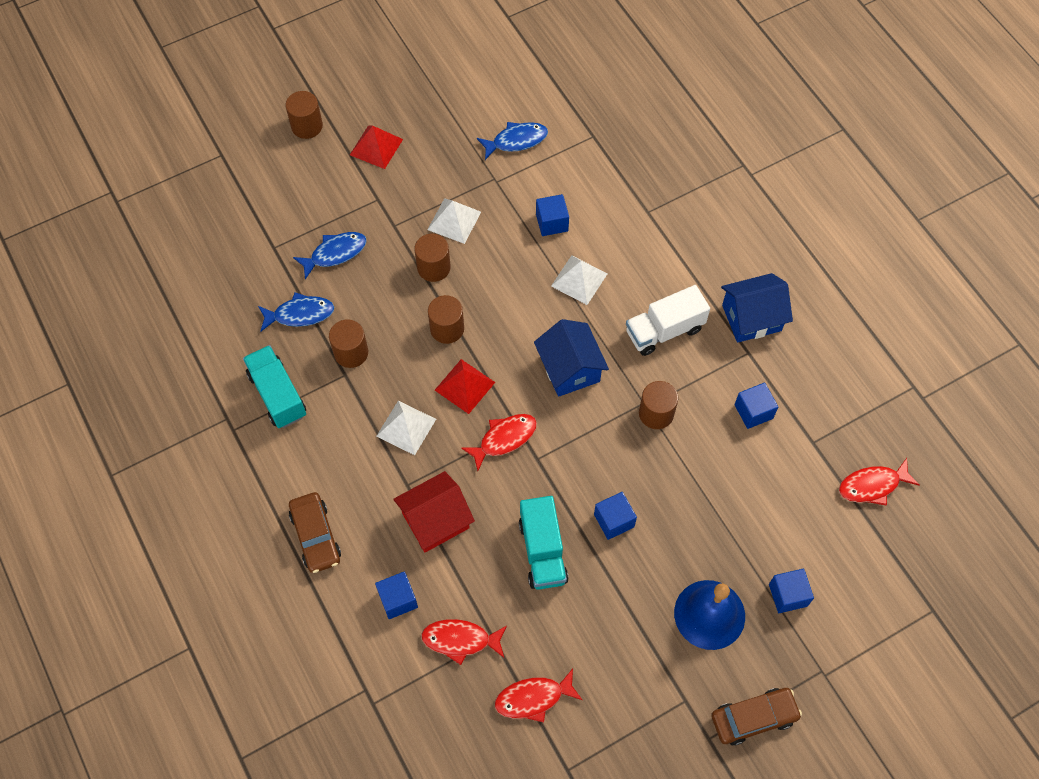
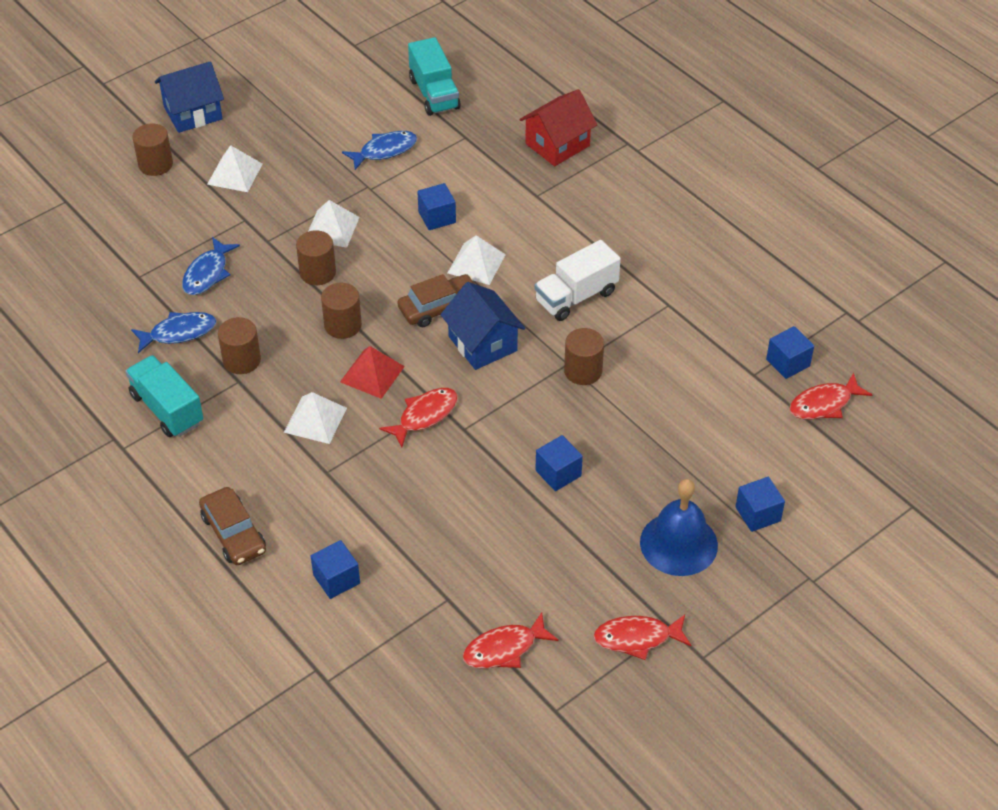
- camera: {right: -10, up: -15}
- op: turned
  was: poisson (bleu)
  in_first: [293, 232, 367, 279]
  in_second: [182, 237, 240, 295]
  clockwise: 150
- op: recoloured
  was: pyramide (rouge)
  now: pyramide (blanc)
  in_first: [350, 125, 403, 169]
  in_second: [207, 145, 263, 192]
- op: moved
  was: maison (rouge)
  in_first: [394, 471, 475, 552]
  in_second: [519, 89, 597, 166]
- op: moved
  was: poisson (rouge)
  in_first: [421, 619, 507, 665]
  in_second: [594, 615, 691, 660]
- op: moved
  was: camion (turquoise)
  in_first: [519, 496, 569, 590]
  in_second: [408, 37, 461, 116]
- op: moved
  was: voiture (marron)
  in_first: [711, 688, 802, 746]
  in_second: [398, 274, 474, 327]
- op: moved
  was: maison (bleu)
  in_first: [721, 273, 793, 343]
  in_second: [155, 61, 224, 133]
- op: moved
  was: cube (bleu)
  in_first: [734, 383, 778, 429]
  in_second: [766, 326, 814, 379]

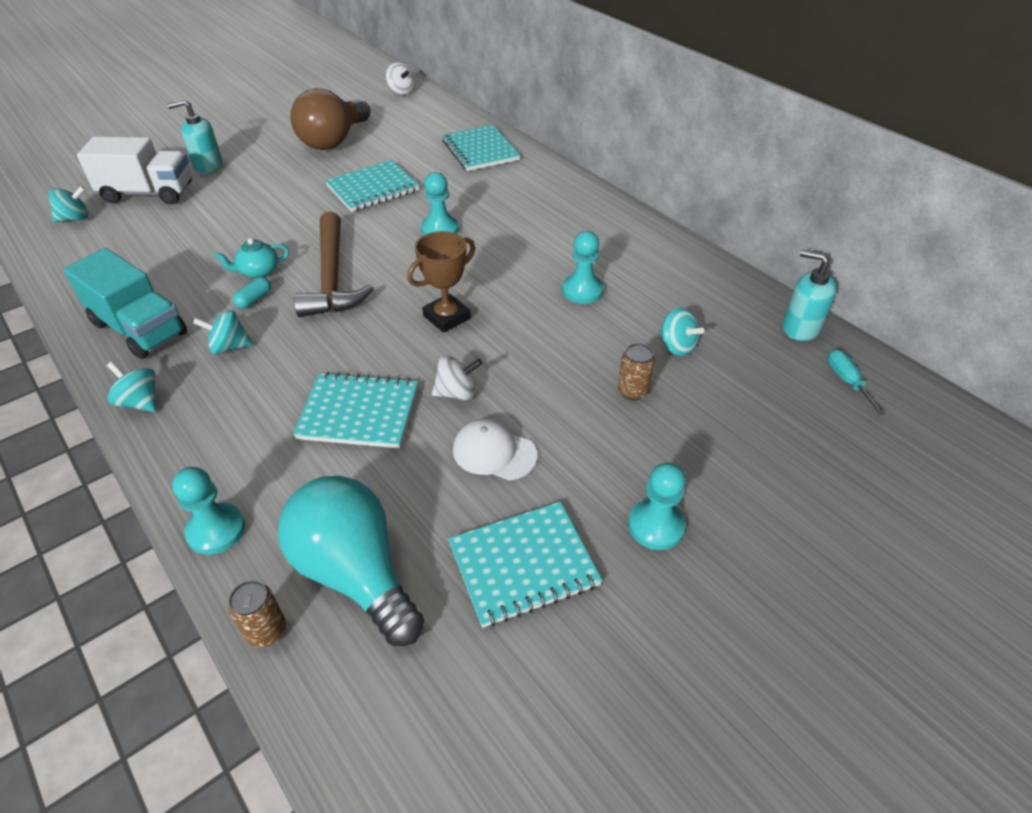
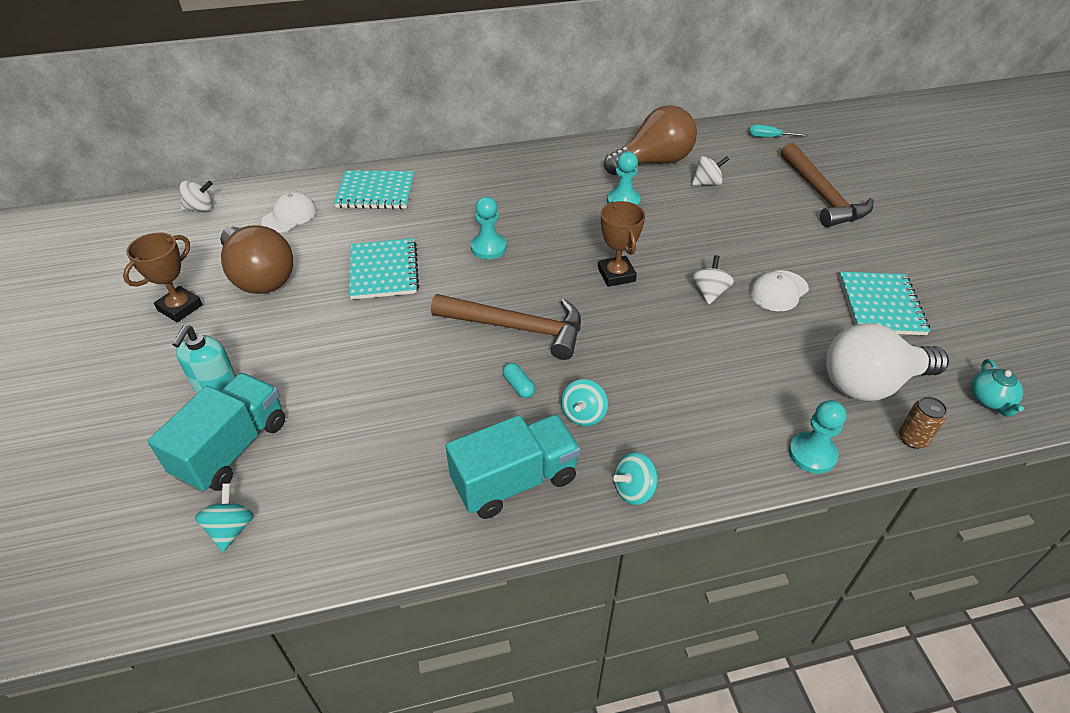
- camera: {right: -65, up: 0}
- op: recoloured
  was: camion (blanc)
  now: camion (turquoise)
  in_first: [77, 137, 192, 205]
  in_second: [148, 373, 285, 492]
- op: moved
  was: théière (turquoise)
  in_first: [214, 238, 289, 278]
  in_second: [971, 359, 1024, 417]
- op: recoloured
  was: ampoule (turquoise)
  now: ampoule (blanc)
  in_first: [278, 476, 424, 646]
  in_second: [826, 323, 949, 401]
- op: removed
  was: carnet (turquoise)
  in_first: [293, 372, 418, 448]
- op: removed
  was: canette (marron)
  in_first: [618, 343, 655, 400]
- op: removed
  was: pion (turquoise)
  in_first: [628, 463, 686, 550]
- op: recoloured
  was: toupie (turquoise)
  now: toupie (blanc)
  in_first: [659, 308, 704, 356]
  in_second: [692, 156, 729, 186]
- op: removed
  was: distributeur de savon (turquoise)
  in_first: [782, 250, 836, 341]
- op: added
  now: trophée (marron)
  in_second: [123, 232, 203, 322]
- op: added
  now: casquette (blanc)
  in_second: [261, 192, 317, 232]
- op: added
  now: ampoule (marron)
  in_second: [604, 105, 697, 175]
- op: added
  now: marteau (marron)
  in_second: [781, 143, 874, 227]

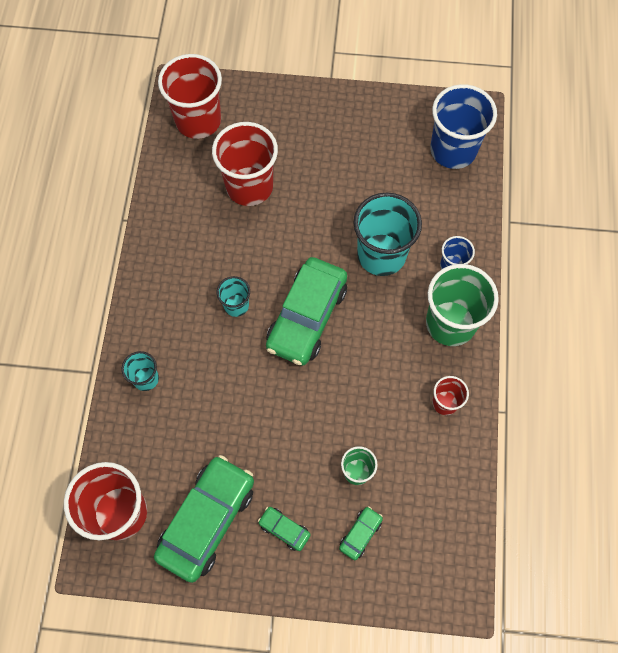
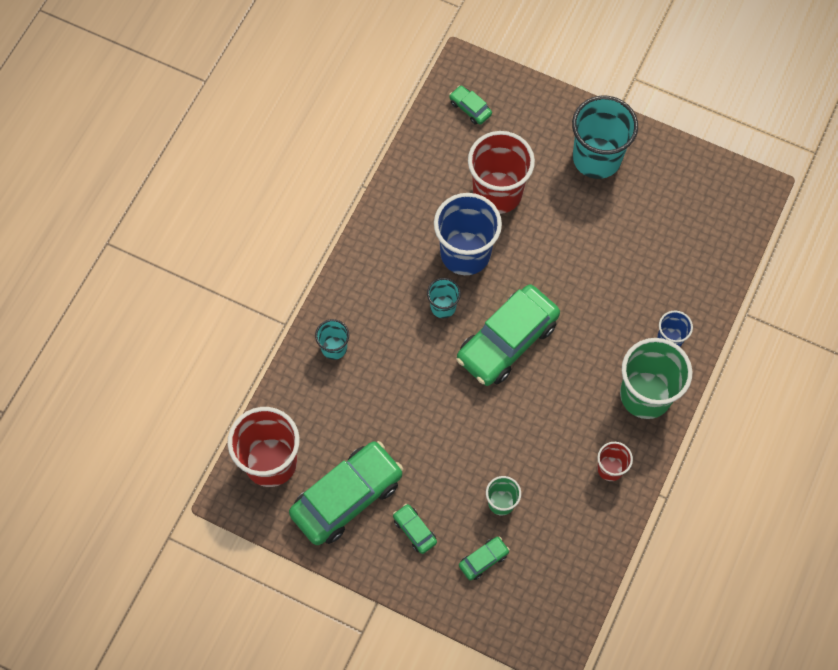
- camera: {right: 20, up: 0}
- op: replaced
  was: gobelet (rouge)
  now: voiture (vert)
  in_first: [158, 54, 222, 139]
  in_second: [449, 85, 492, 125]
- op: moved
  was: gobelet (turquoise)
  in_first: [353, 192, 422, 276]
  in_second: [572, 96, 638, 179]
- op: moved
  was: gobelet (bleu)
  in_first: [430, 84, 497, 169]
  in_second: [434, 193, 502, 275]

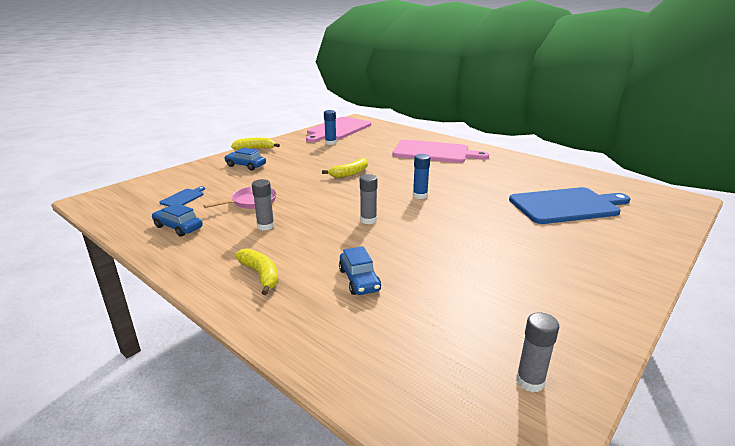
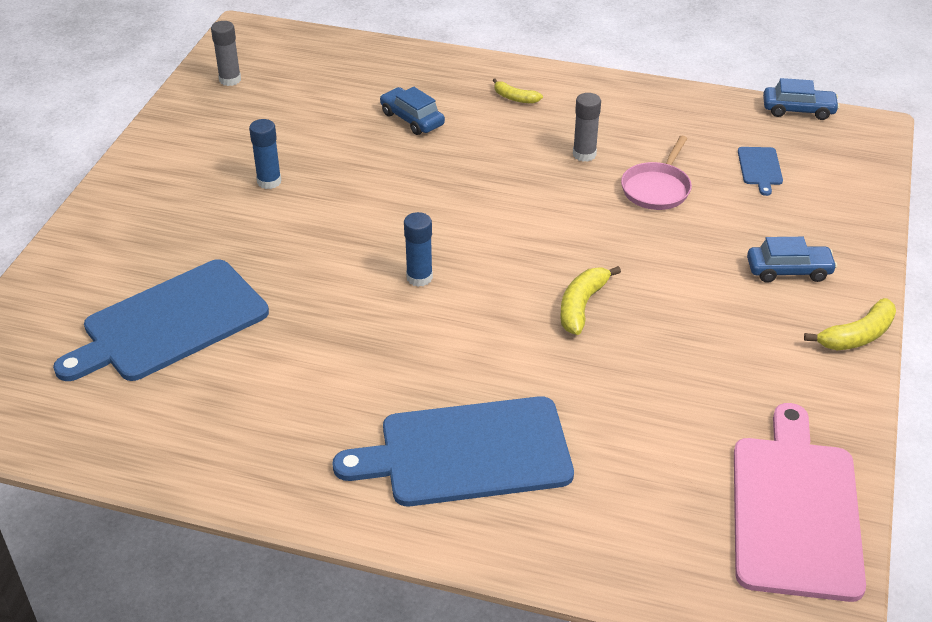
- camera: {right: 155, up: 15}
- op: moved
  was: voiture (bleu)
  in_first: [152, 203, 203, 237]
  in_second: [763, 78, 840, 120]
- op: resized
  was: banane (jaune)
  in_first: [235, 249, 279, 295]
  in_second: [493, 78, 543, 103]
  ratio: 0.65
- op: moved
  was: bâton de colle (bleu)
  in_first: [324, 110, 337, 145]
  in_second: [249, 119, 281, 189]
- op: removed
  was: bâton de colle (gris)
  in_first: [360, 174, 377, 224]
- op: recoloured
  was: planche à découper (rose)
  now: planche à découper (bleu)
  in_first: [392, 140, 489, 163]
  in_second: [333, 396, 574, 506]

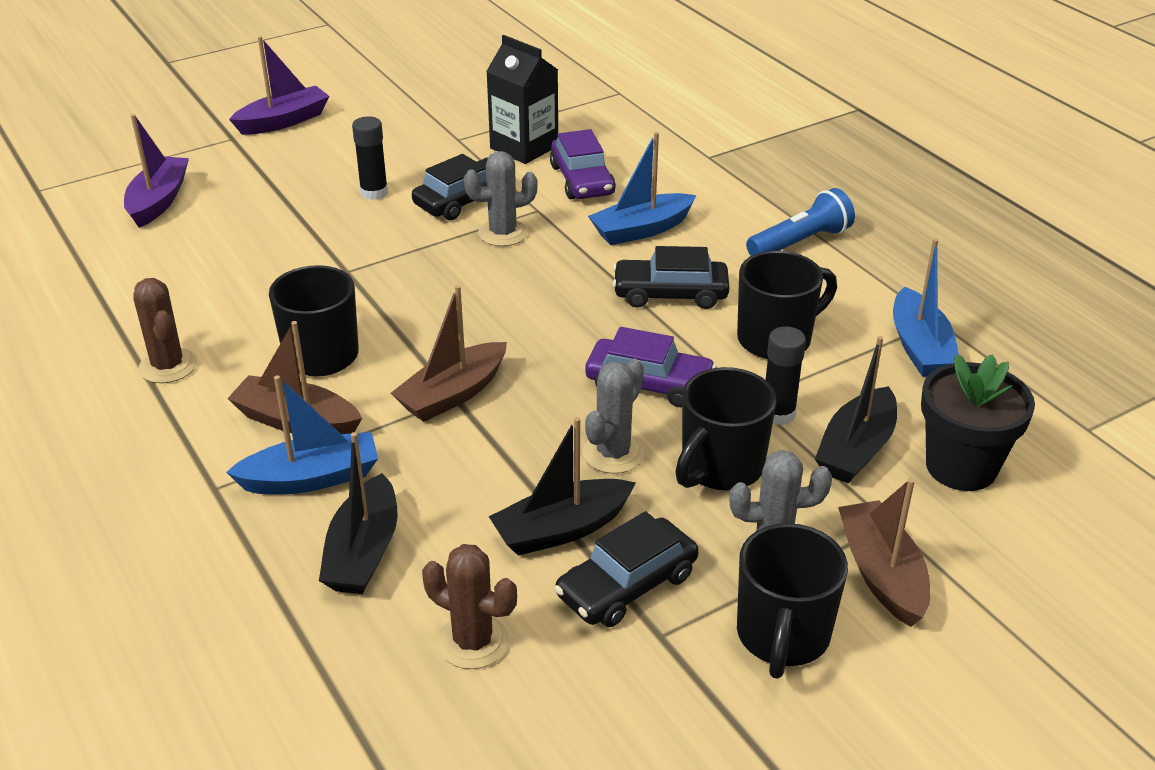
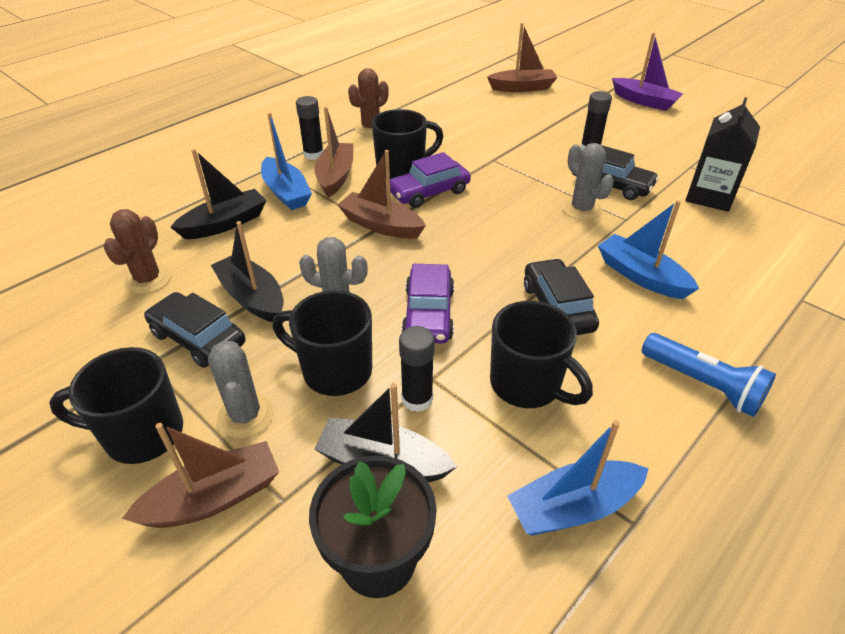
- camera: {right: 75, up: 5}
- op: recoloured
  was: bateau (violet)
  now: bateau (marron)
  in_first: [124, 114, 189, 228]
  in_second: [487, 23, 557, 92]
- op: turned
  was: bateau (noir)
  in_first: [319, 432, 397, 594]
  in_second: [171, 149, 267, 239]
  clockwise: 150
- op: moved
  was: voiture (violet)
  in_first: [550, 129, 616, 199]
  in_second: [390, 152, 471, 208]
- op: added
  now: bâton de colle (noir)
  in_second: [296, 96, 324, 160]

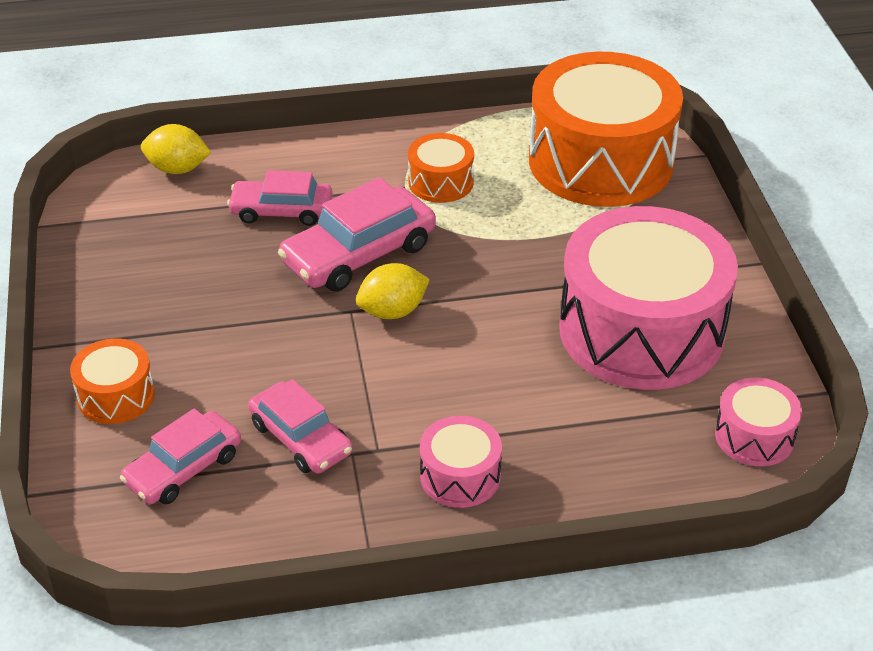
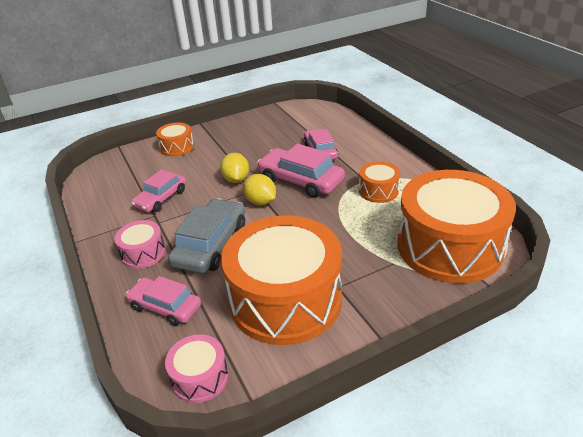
- camera: {right: 75, up: -5}
- op: moved
  was: voiture (rose)
  in_first: [120, 409, 241, 504]
  in_second: [126, 276, 201, 326]
- op: moved
  was: citron (jaune)
  in_first: [141, 124, 211, 174]
  in_second: [220, 153, 249, 183]
- op: recoloured
  was: tambour (rose)
  now: tambour (orange)
  in_first: [559, 206, 738, 390]
  in_second: [221, 215, 342, 345]
- op: added
  now: voiture (gris)
  in_second: [168, 198, 245, 274]

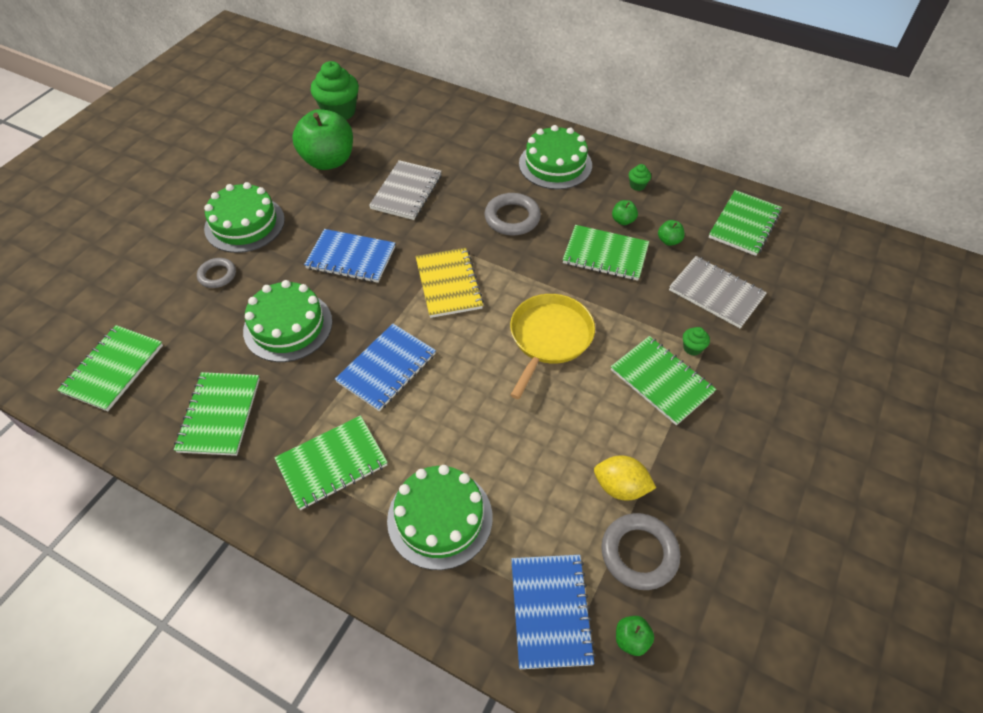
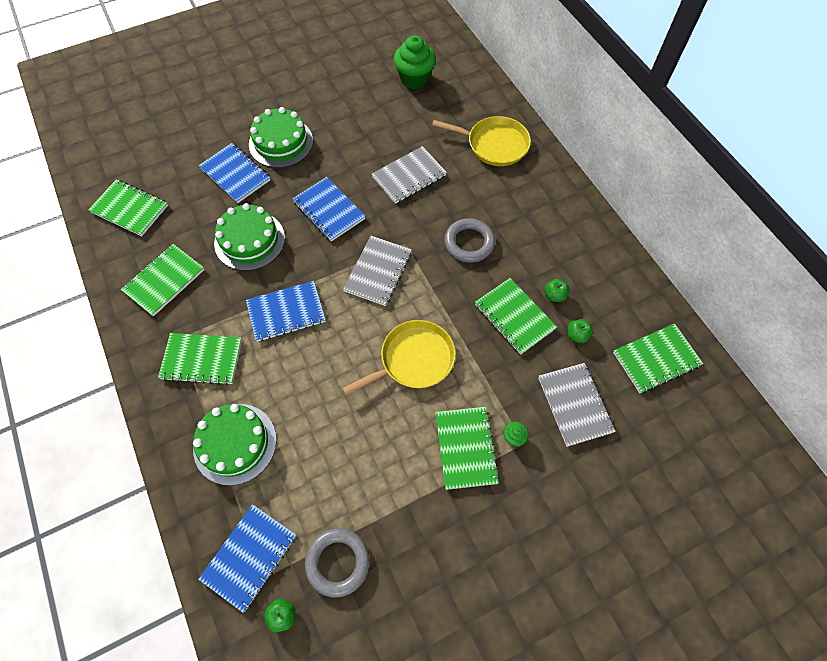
- camera: {right: 35, up: 10}
- op: turned
  was: carnet (vert)
  in_first: [58, 325, 163, 411]
  in_second: [89, 179, 168, 236]
  clockwise: 60
- op: replaced
  was: anneau (gris)
  now: carnet (bleu)
  in_first: [197, 258, 236, 288]
  in_second: [199, 143, 270, 203]
- op: removed
  was: pomme (vert)
  in_first: [292, 109, 353, 170]
- op: recoloured
  was: carnet (jaune)
  now: carnet (gris)
  in_first: [416, 248, 484, 318]
  in_second: [343, 236, 412, 306]
- op: removed
  was: gâteau (vert)
  in_first: [519, 125, 592, 189]
- op: removed
  was: citron (jaune)
  in_first: [594, 455, 656, 500]
- op: removed
  was: muffin (vert)
  in_first: [629, 164, 651, 191]
- op: added
  now: poêle (jaune)
  in_second: [432, 116, 531, 166]

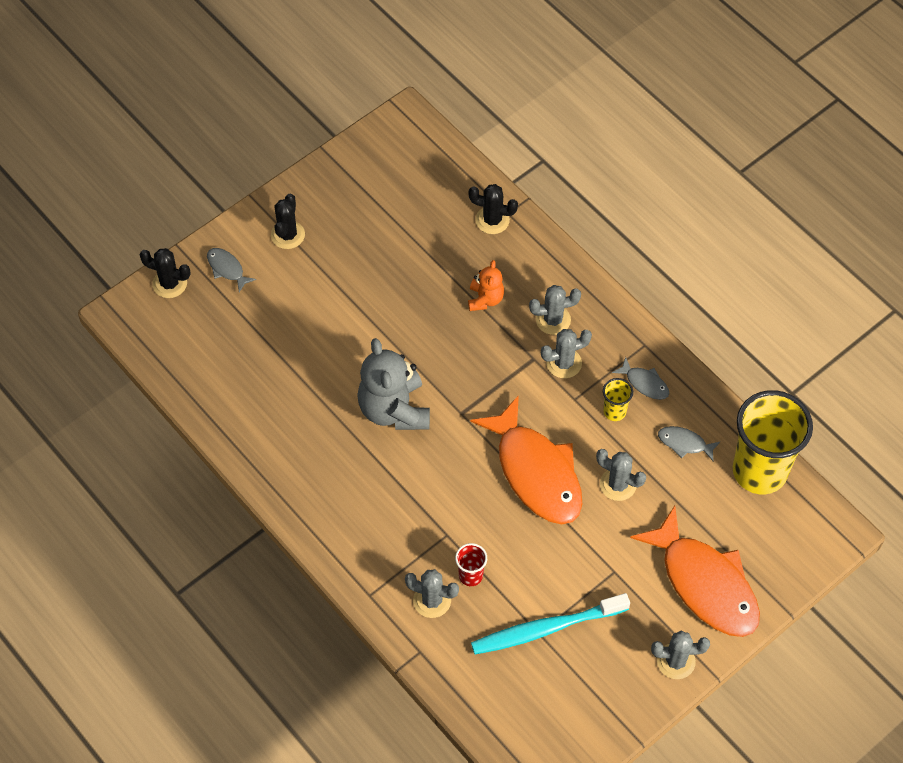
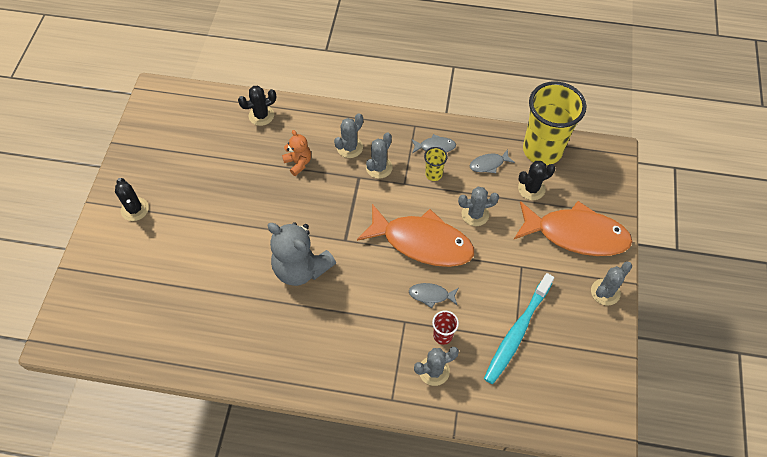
- camera: {right: -40, up: 0}
- op: moved
  was: cactus (noir)
  in_first: [139, 248, 190, 298]
  in_second: [518, 161, 556, 200]
- op: moved
  was: poisson (gris)
  in_first: [207, 248, 256, 292]
  in_second: [409, 283, 459, 308]

